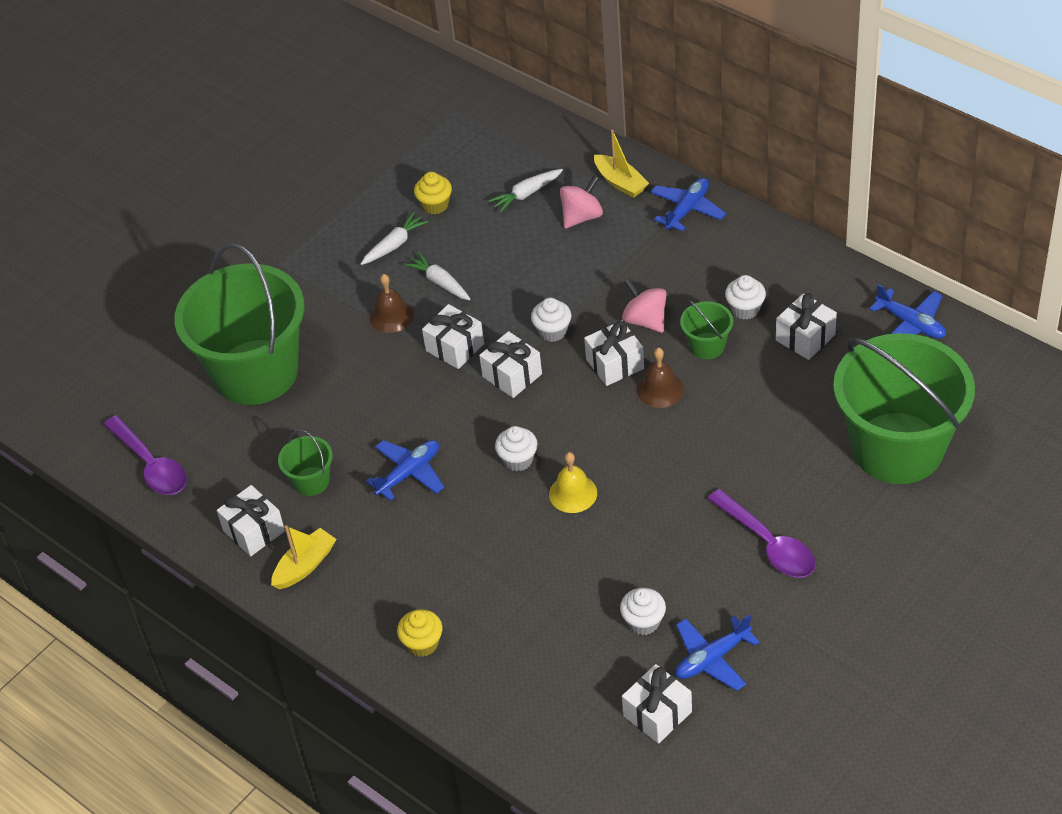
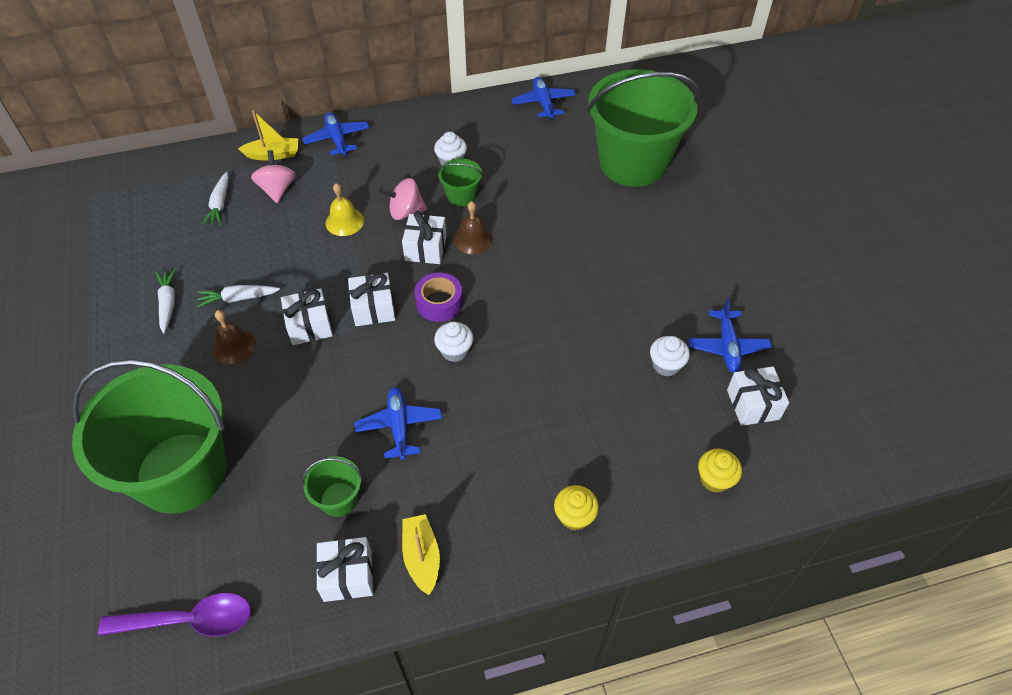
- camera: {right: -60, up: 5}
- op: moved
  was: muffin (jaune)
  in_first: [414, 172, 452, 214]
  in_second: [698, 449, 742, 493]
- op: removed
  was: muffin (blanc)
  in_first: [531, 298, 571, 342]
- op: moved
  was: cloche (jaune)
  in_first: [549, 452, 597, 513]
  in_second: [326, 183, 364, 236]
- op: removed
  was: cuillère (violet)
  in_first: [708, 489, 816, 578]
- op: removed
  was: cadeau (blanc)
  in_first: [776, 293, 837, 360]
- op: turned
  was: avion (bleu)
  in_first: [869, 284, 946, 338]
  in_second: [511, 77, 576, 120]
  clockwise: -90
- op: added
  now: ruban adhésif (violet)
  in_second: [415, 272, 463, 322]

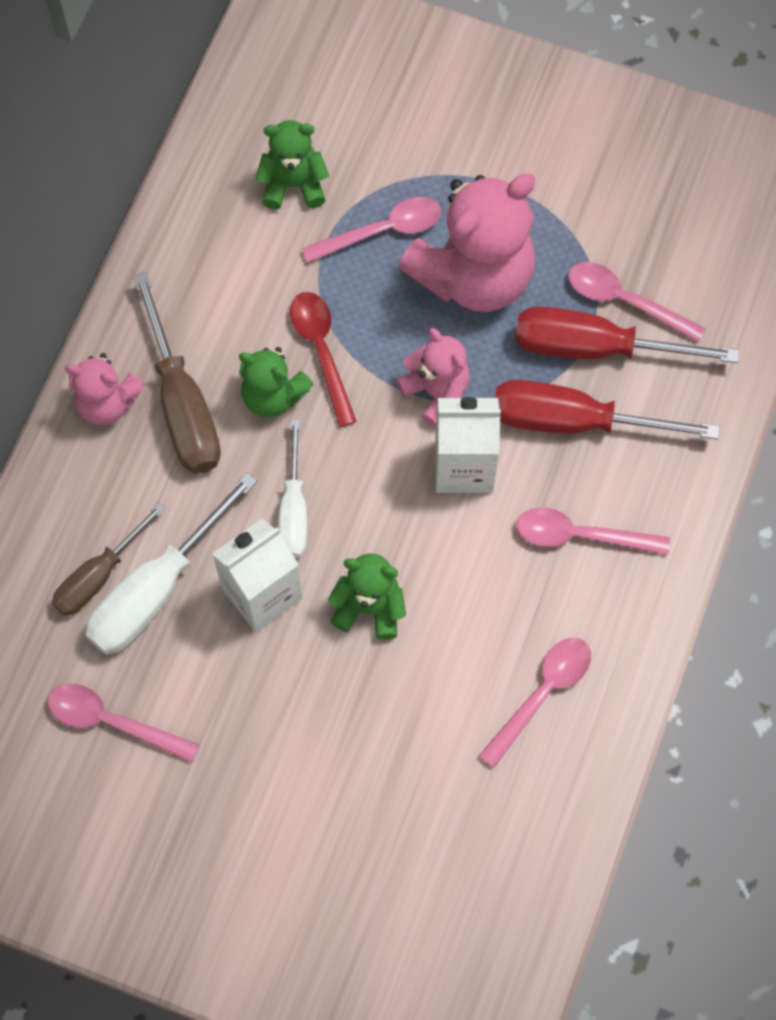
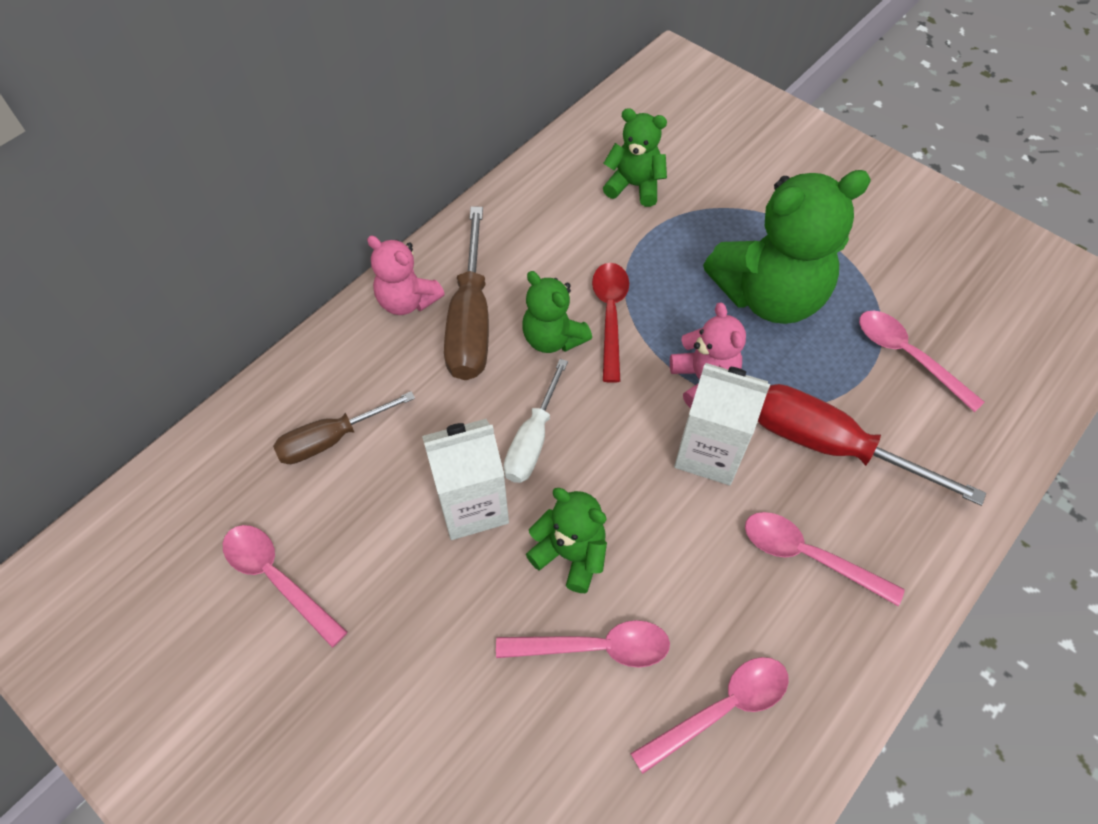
- camera: {right: 20, up: -10}
- op: removed
  was: tournevis (blanc)
  in_first: [85, 472, 257, 655]
- op: moved
  was: cuillère (rose)
  in_first: [302, 197, 441, 263]
  in_second: [496, 620, 670, 667]
- op: recoloured
  was: ours en peluche (rose)
  now: ours en peluche (vert)
  in_first: [398, 174, 535, 312]
  in_second: [703, 170, 871, 324]
- op: removed
  was: tournevis (rouge)
  in_first: [515, 306, 739, 363]

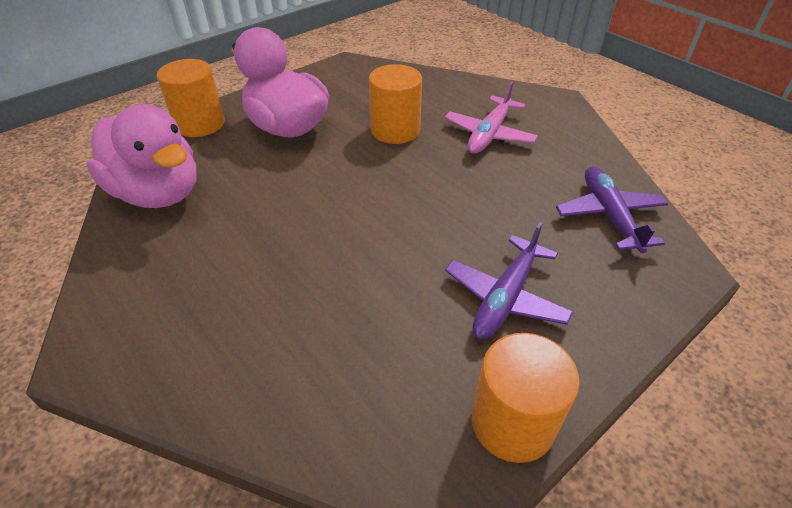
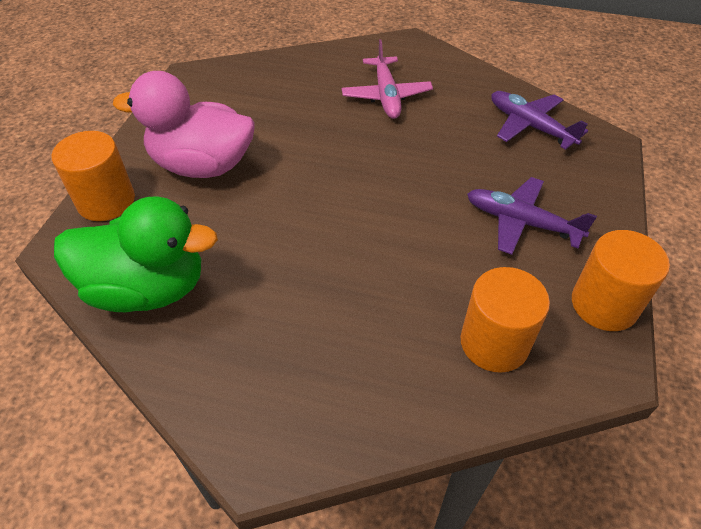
- camera: {right: -35, up: 5}
- op: recoloured
  was: canard (rose)
  now: canard (vert)
  in_first: [87, 104, 196, 208]
  in_second: [54, 197, 218, 312]
- op: moved
  was: cylindre (orange)
  in_first: [369, 64, 422, 144]
  in_second: [461, 267, 550, 373]
- op: turned
  was: avion (violet)
  in_first: [445, 222, 573, 339]
  in_second: [467, 177, 597, 255]
  clockwise: 120

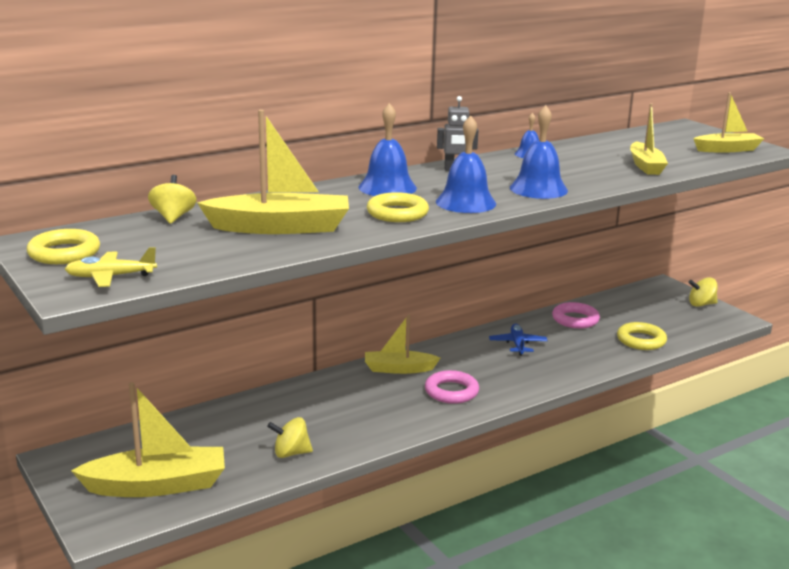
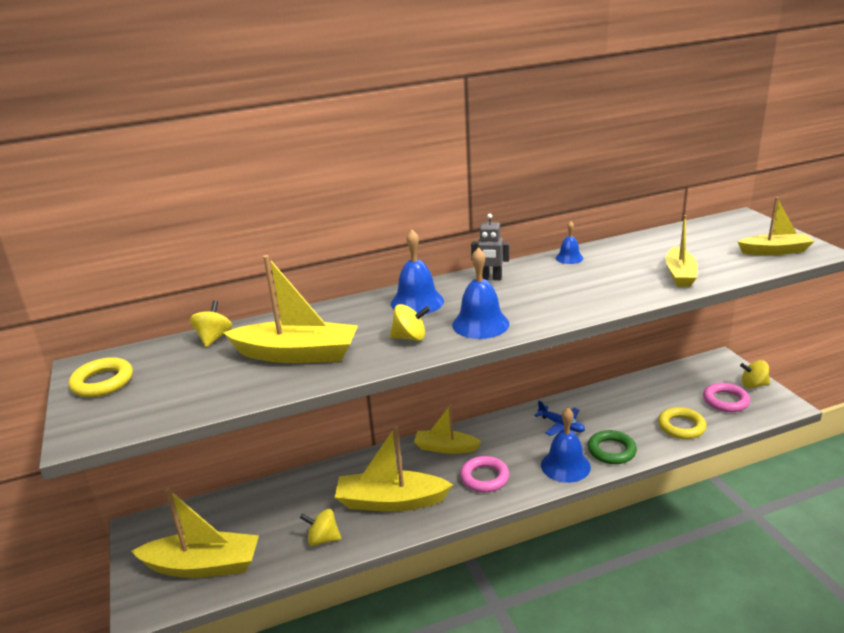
- camera: {right: 15, up: 5}
- op: removed
  was: avion (jaune)
  in_first: [65, 247, 157, 287]
- op: replaced
  was: anneau (jaune)
  now: toupie (jaune)
  in_first: [367, 192, 429, 222]
  in_second: [390, 304, 430, 341]
- op: turned
  was: avion (bleu)
  in_first: [489, 324, 548, 356]
  in_second: [534, 401, 585, 436]
  clockwise: 120
- op: moved
  was: cloche (bleu)
  in_first: [510, 105, 568, 199]
  in_second: [541, 408, 591, 483]
- op: moved
  was: anneau (rose)
  in_first: [552, 302, 600, 328]
  in_second: [703, 383, 750, 412]
- op: added
  now: bateau (jaune)
  in_second: [335, 426, 453, 512]
- op: added
  now: anneau (vert)
  in_second: [588, 430, 637, 464]

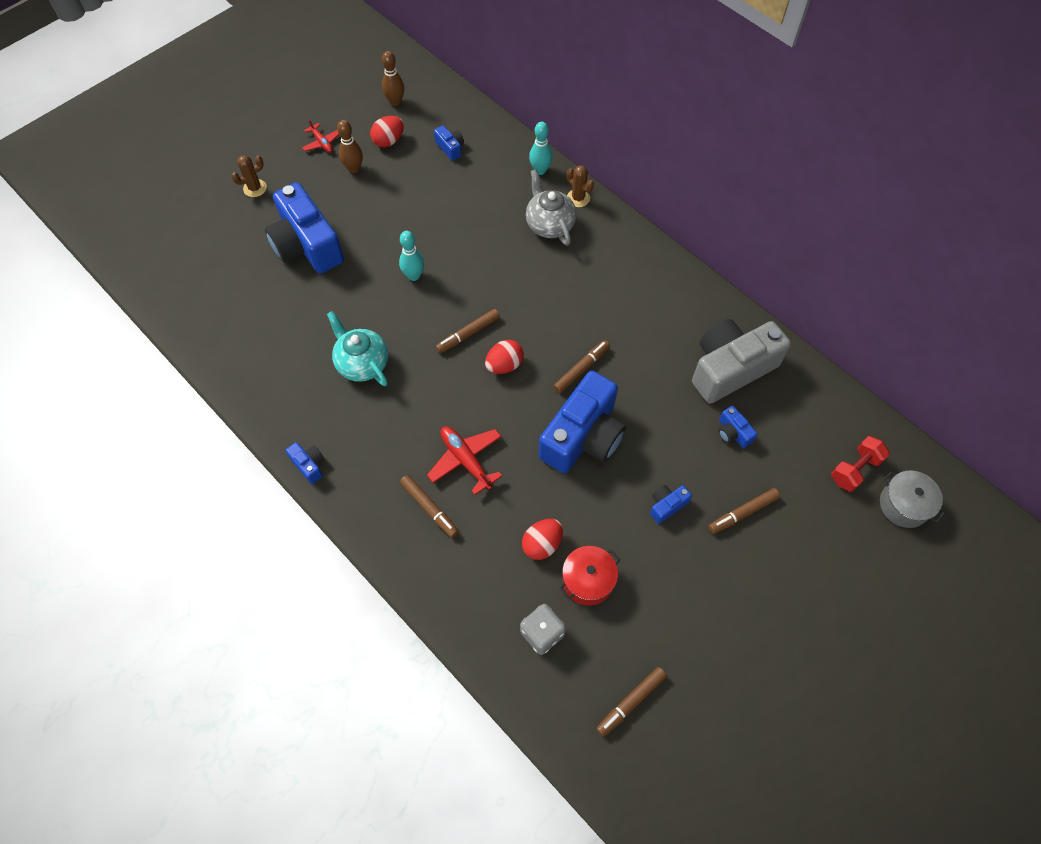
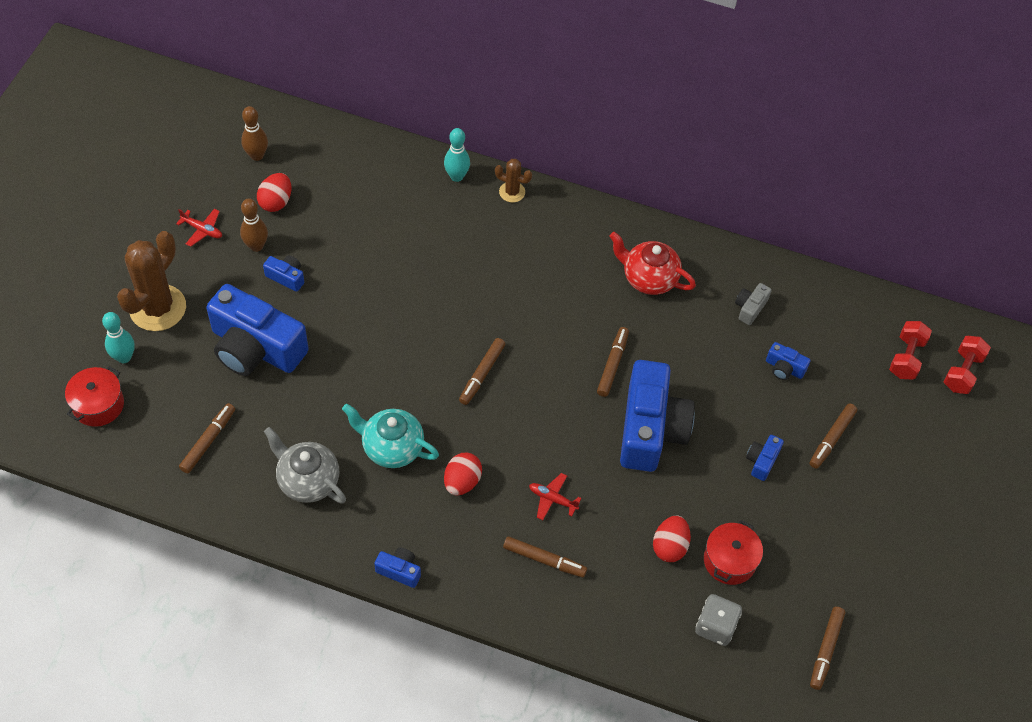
- camera: {right: -30, up: -5}
- op: resized
  was: cactus (marron)
  in_first: [231, 155, 267, 197]
  in_second: [117, 231, 186, 331]
  ratio: 2.01
- op: moved
  was: quille (turquoise)
  in_first: [399, 231, 424, 281]
  in_second: [102, 312, 135, 363]
- op: resized
  was: avion (rouge)
  in_first: [427, 426, 502, 495]
  in_second: [529, 473, 582, 520]
  ratio: 0.61
- op: moved
  was: appareil photo (bleu)
  in_first: [434, 125, 464, 161]
  in_second: [263, 255, 304, 292]
- op: moved
  was: œuf (rouge)
  in_first: [485, 340, 524, 374]
  in_second: [444, 453, 482, 496]
- op: moved
  was: théière (gris)
  in_first: [526, 169, 577, 246]
  in_second: [264, 427, 346, 504]
- op: resized
  was: appareil photo (gris)
  in_first: [692, 319, 791, 404]
  in_second: [735, 283, 772, 325]
  ratio: 0.42
- op: replaced
  was: marmite (gris)
  now: haltère (rouge)
  in_first: [880, 470, 945, 528]
  in_second: [944, 336, 991, 394]
- op: added
  now: marmite (rouge)
  in_second: [65, 366, 124, 427]
- op: added
  now: feutre (marron)
  in_second: [179, 403, 235, 473]
- op: added
  now: théière (rouge)
  in_second: [609, 232, 696, 295]

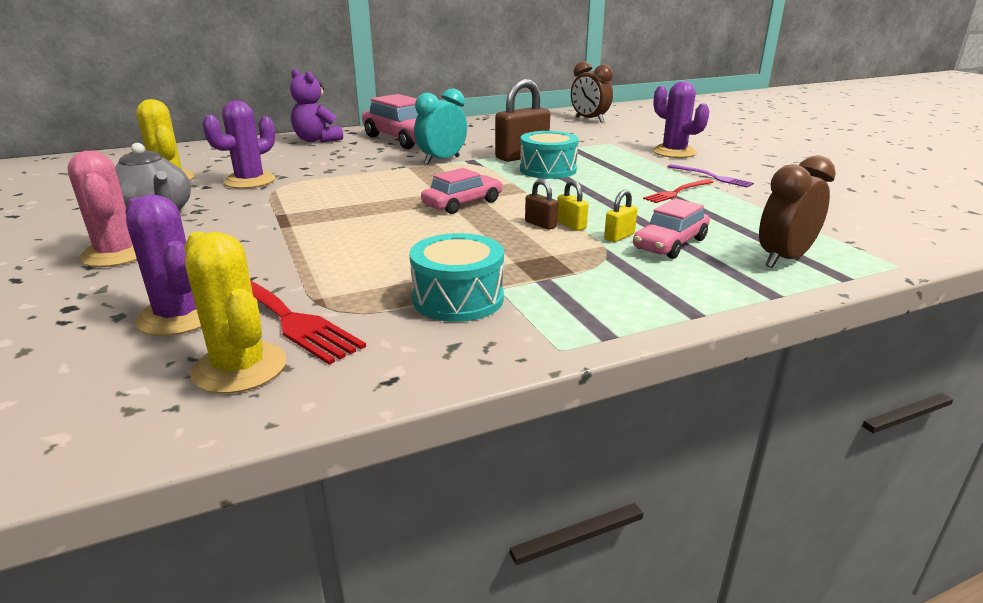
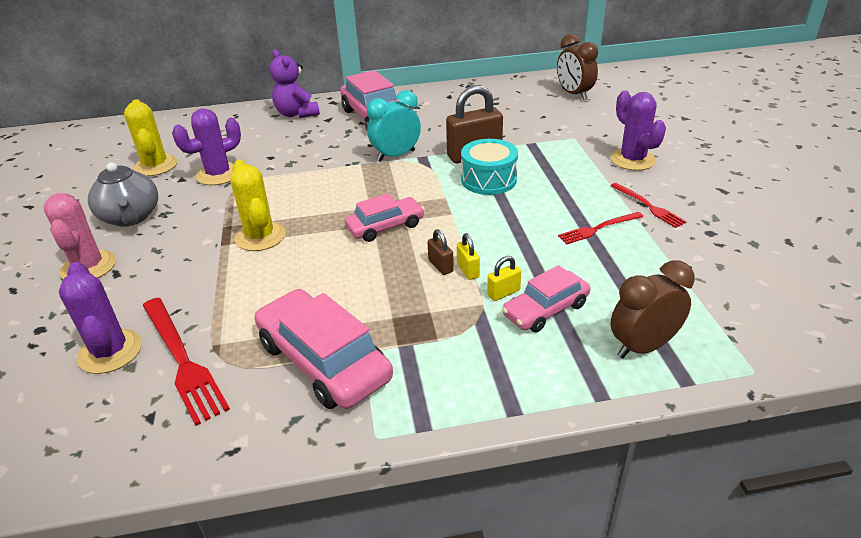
- camera: {right: 15, up: 10}
- op: moved
  was: cactus (jaune)
  in_first: [184, 232, 286, 394]
  in_second: [231, 160, 286, 251]
- op: replaced
  was: tambour (turquoise)
  now: voiture (rose)
  in_first: [409, 233, 504, 322]
  in_second: [254, 289, 393, 409]
- op: recoloured
  was: fourchette (violet)
  now: fourchette (rouge)
  in_first: [667, 164, 754, 187]
  in_second: [611, 183, 687, 228]

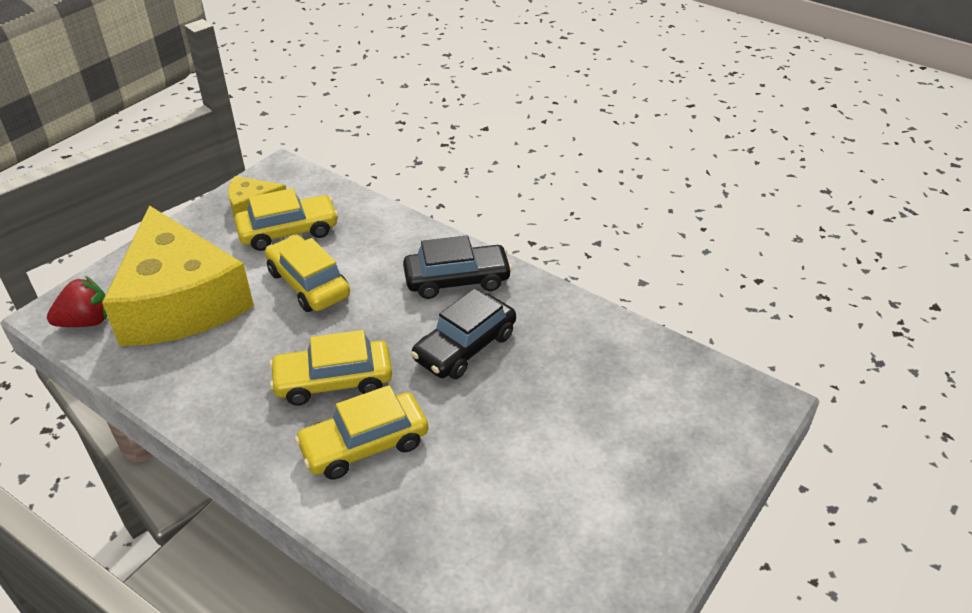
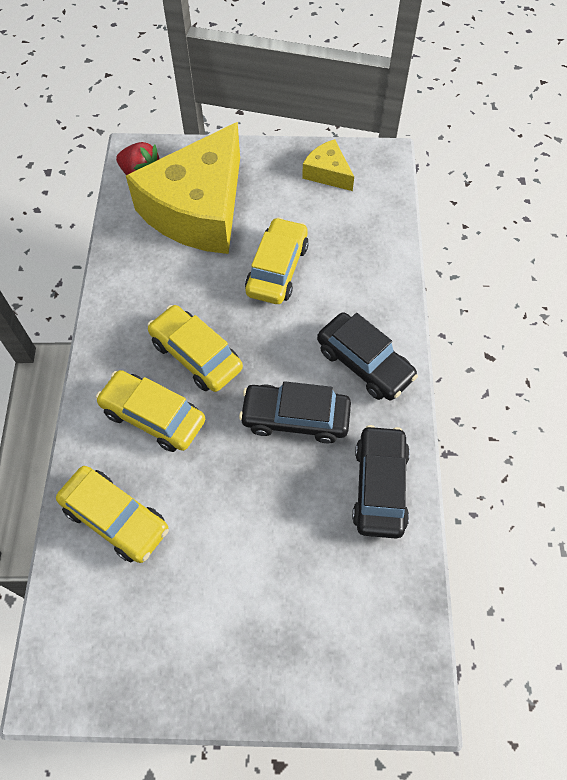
- camera: {right: 55, up: 20}
- op: moved
  was: voiture (jaune)
  in_first: [234, 188, 338, 251]
  in_second: [56, 466, 169, 563]
- op: added
  now: voiture (noir)
  in_second: [352, 425, 410, 538]

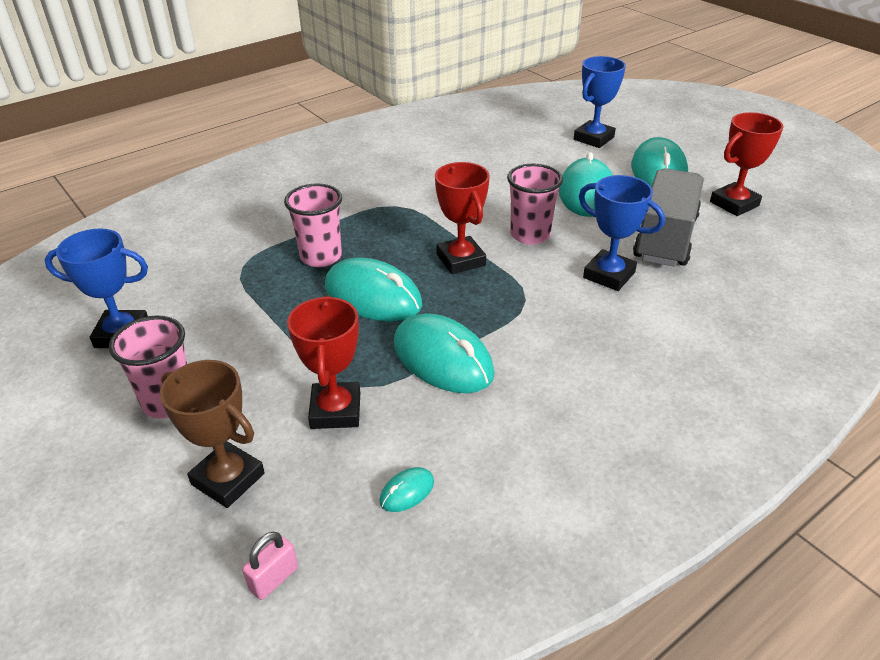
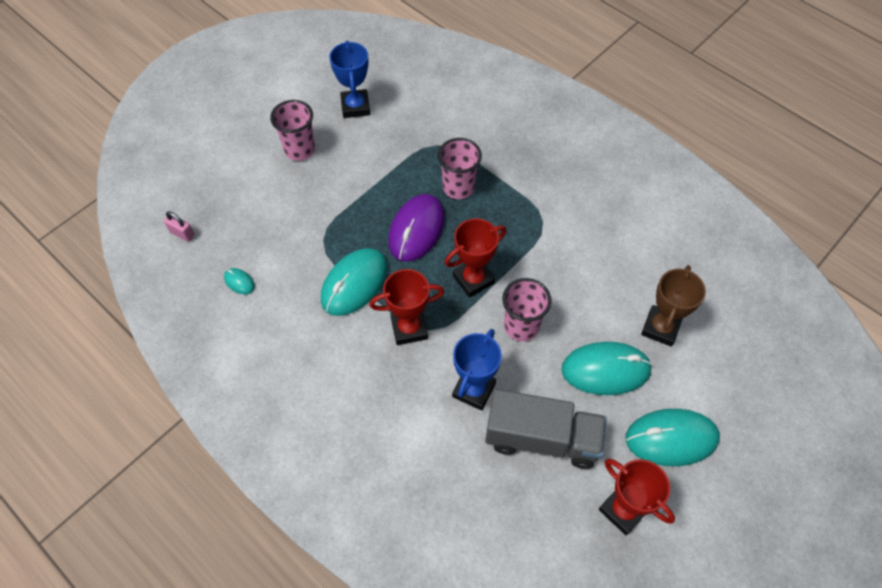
- camera: {right: 80, up: 20}
- op: moved
  was: trophée (marron)
  in_first: [160, 360, 265, 508]
  in_second: [641, 265, 706, 347]
- op: moved
  was: trophée (rouge)
  in_first: [287, 295, 360, 429]
  in_second: [369, 269, 444, 345]
- op: recoloured
  was: souris (turquoise)
  now: souris (violet)
  in_first: [325, 257, 422, 321]
  in_second: [388, 194, 445, 262]
- op: removed
  was: trophée (bleu)
  in_first: [574, 56, 626, 148]

